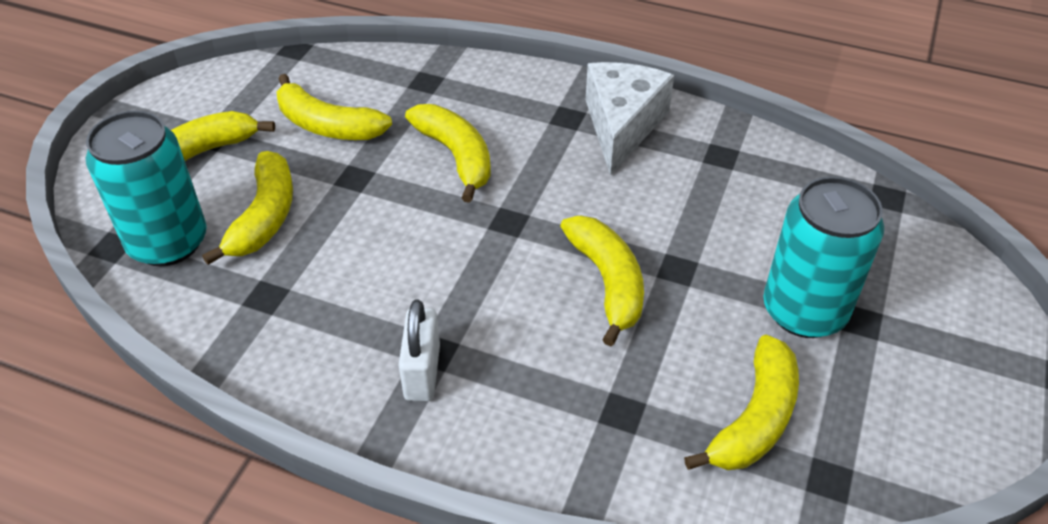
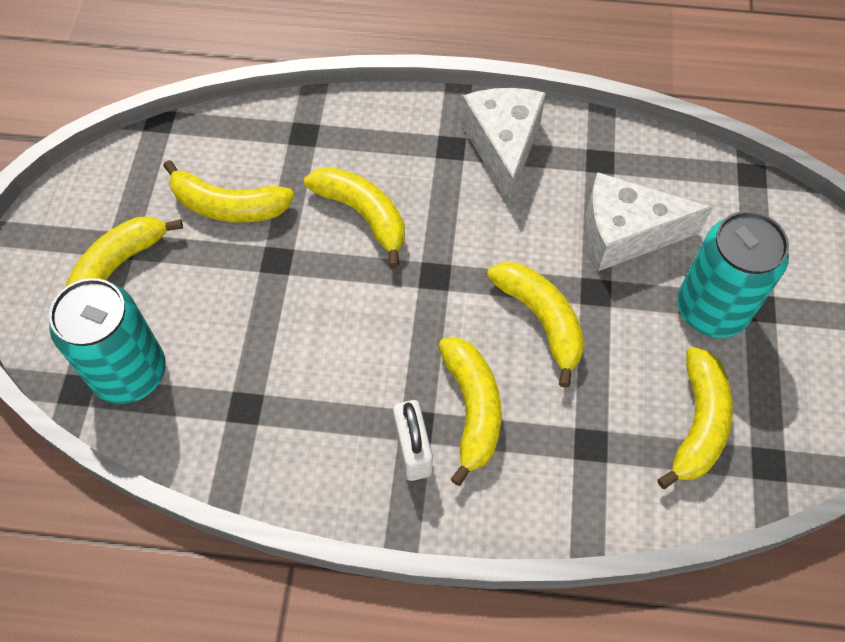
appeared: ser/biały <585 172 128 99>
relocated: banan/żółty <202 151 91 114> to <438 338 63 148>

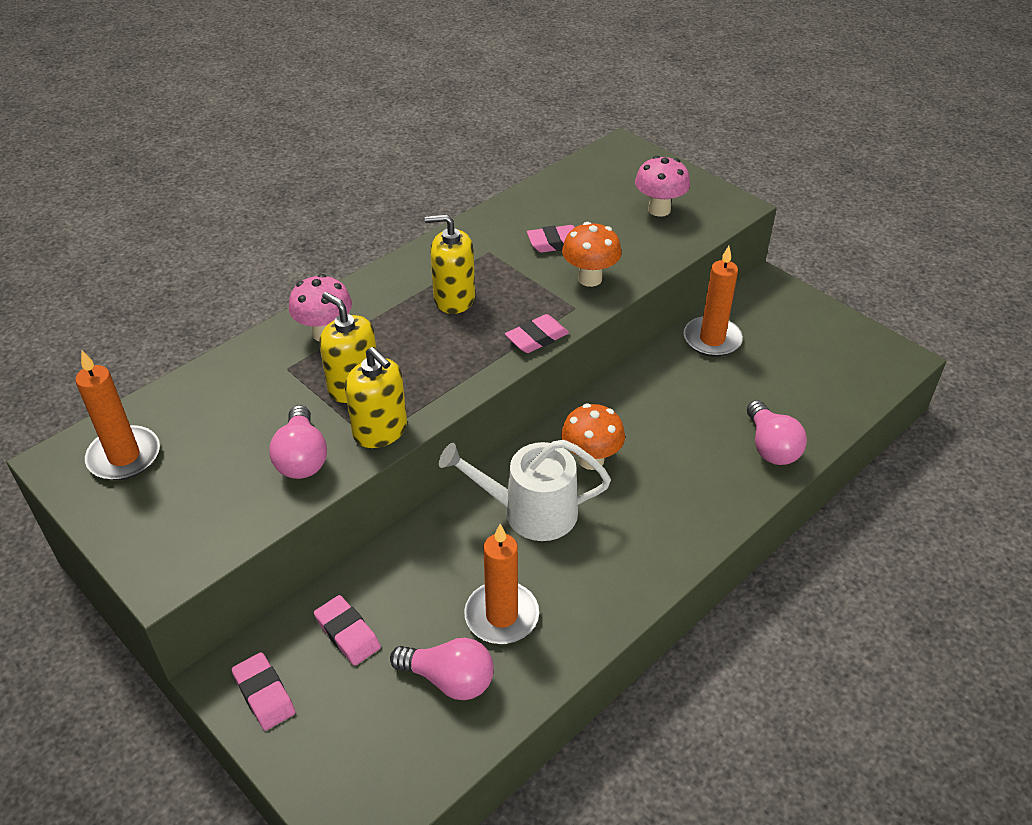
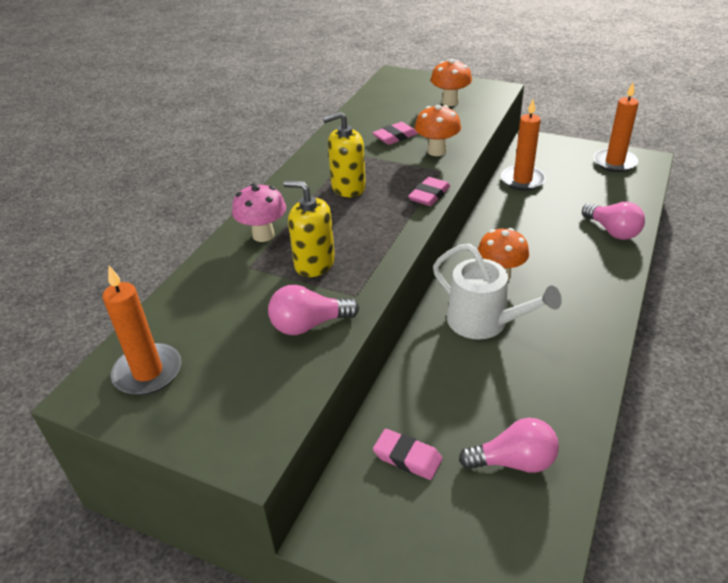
missing: gumka do mazania/różowy <232 652 63 78>; dozownik mydła/żółty <345 347 62 101>
relocated: świeca/pomarańczowy <464 524 75 120> to <594 83 45 89>
colour: grzyb/różowy <635 156 55 61> to grzyb/pomarańczowy <431 59 41 47>
spun: żarówka/różowy <269 405 58 74> = <268 285 91 50> 105 degrees clockwise; konewka/biały <439 440 172 101> = <433 244 129 95> 120 degrees counterclockwise

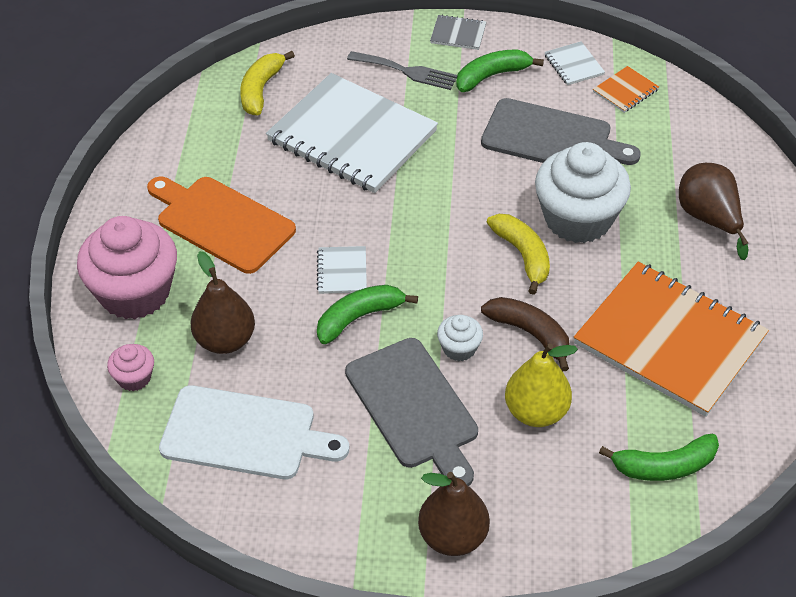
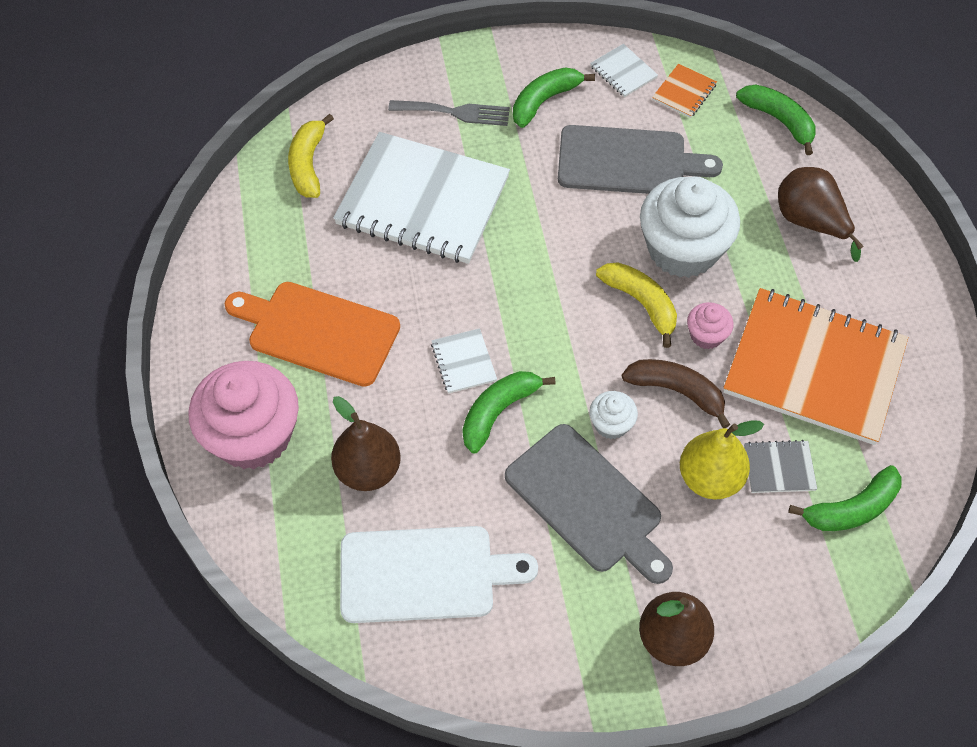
appeared: banan/zielony <736 85 80 70>
relocated: muffinka/różowy <107 344 47 47> to <687 302 47 47>; zeszyt/szary <430 15 57 35> to <744 440 73 53>

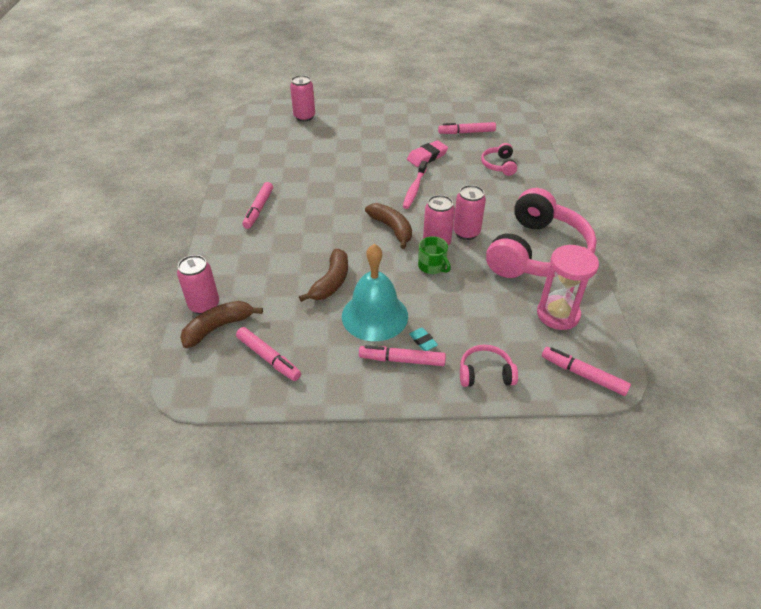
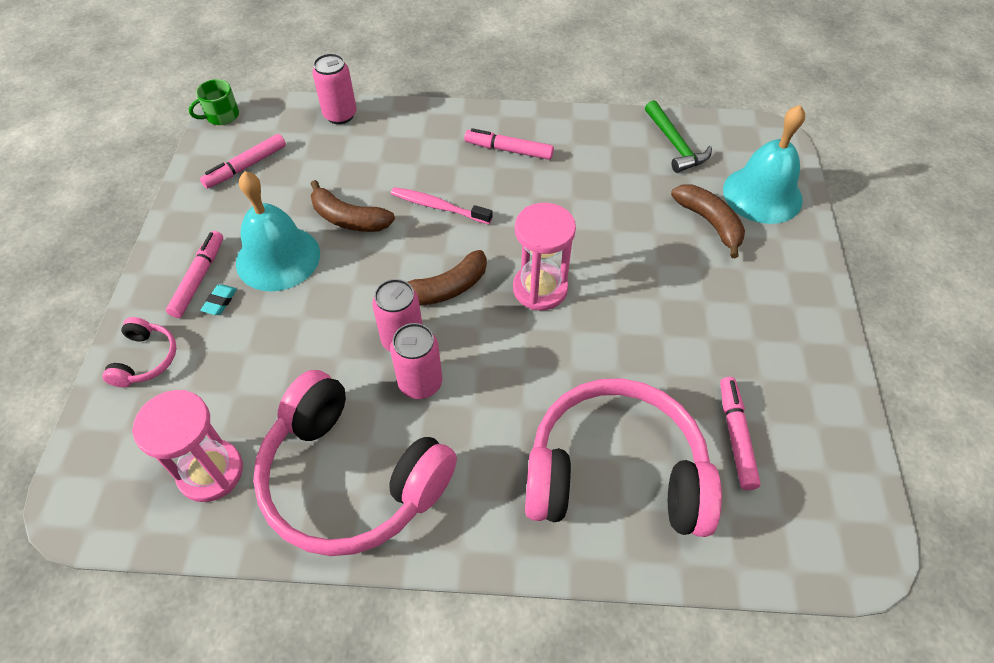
missing: gumka do mazania/różowy <407 140 41 27>; flamaster/różowy <542 347 89 49>
appeared: klepsydra/różowy <513 203 63 108>; młotek/zielony <645 100 67 73>
relocated: banan/brązowy <180 301 83 47> to <671 184 74 74>; szczoteczka do zębów/różowy <403 161 24 48> to <391 187 101 37>; kubek/zielony <418 236 33 38> to <189 79 50 46>
exchanged: puszka/różowy <290 75 25 47> to dzwonek/turkusowy <723 105 82 119>
spun: gumka do mazania/turkusowy <409 328 29 23> = <200 284 37 31> 45 degrees counterclockwise
size: słuchawki/różowy <481 143 36 33> = <525 378 197 159> x2.33

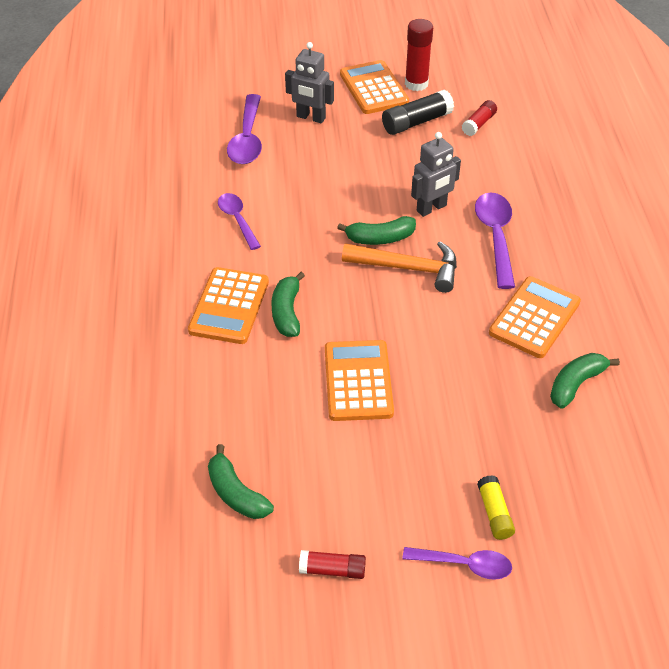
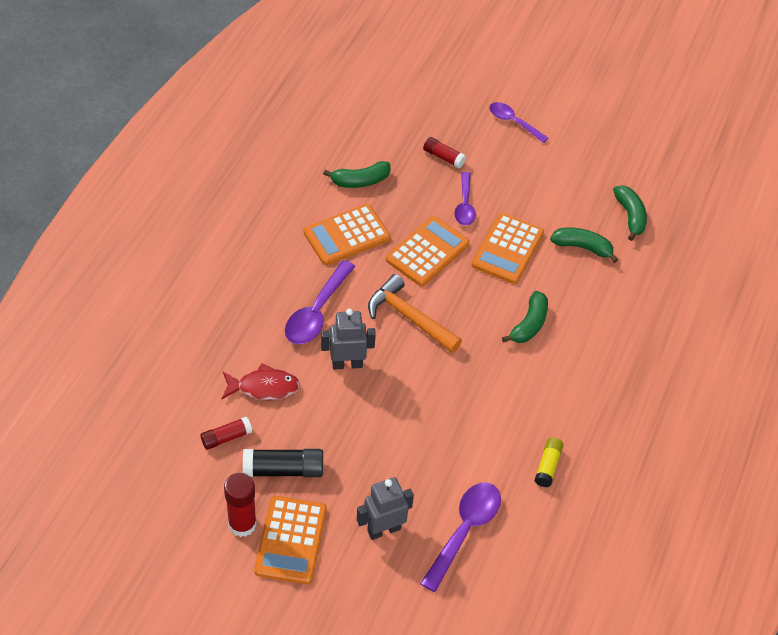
appeared: ryba/czerwony <221 363 79 37>
relocated: kalkulator/pomarańczowy <188 267 81 77> to <386 216 84 70>; łyżka/fioletowy <218 193 43 57> to <454 172 22 53>; klej w sztyfcie/czerwony <299 550 67 29> to <423 137 43 31>; banan/zielony <337 216 79 29> to <550 227 68 36>; klej w sztyfcie/żółty <477 475 38 65> to <535 438 29 49>
spun: robot/szary <285 42 49 81> = <357 477 57 63> 75 degrees counterclockwise

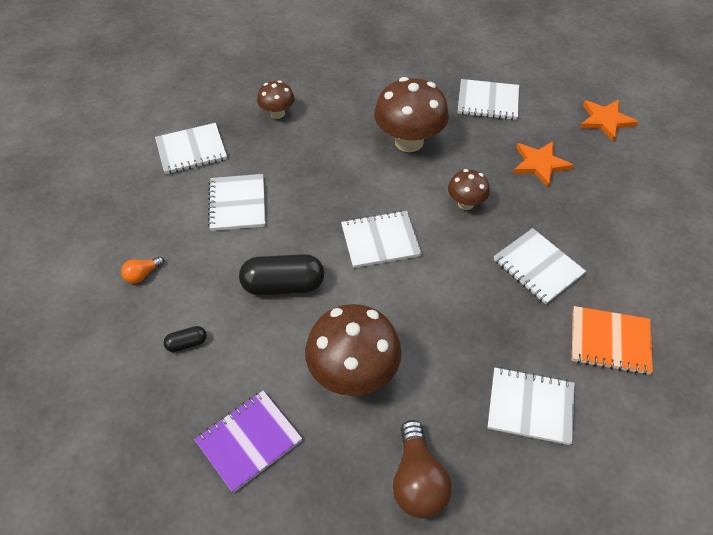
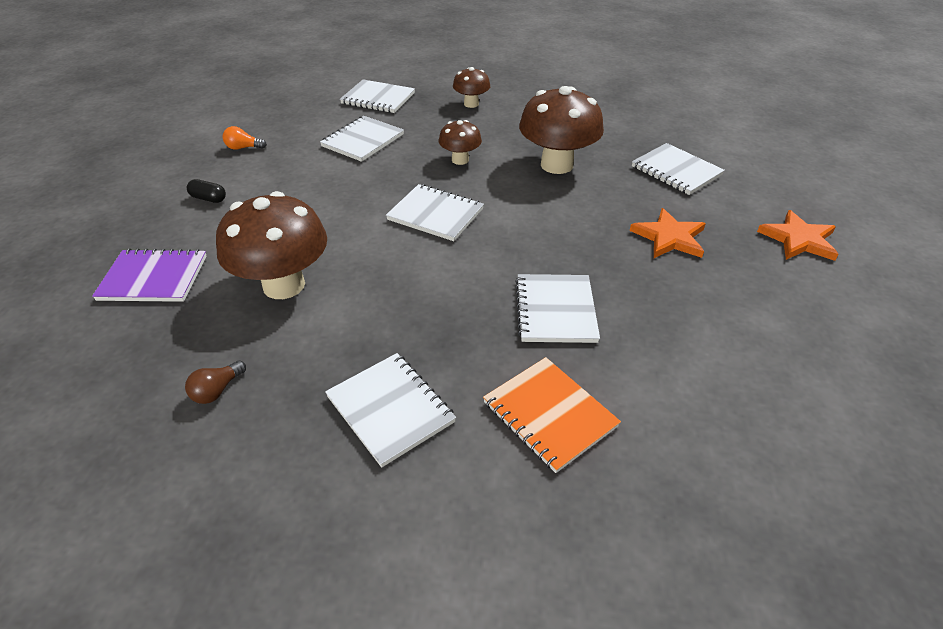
missing: kapsułka/czarny <239 254 85 41>
relocated: grzyb/brązowy <448 169 42 41> to <439 120 43 45>
size: żarówka/brązowy <393 420 59 99> = <185 360 61 44> x0.51

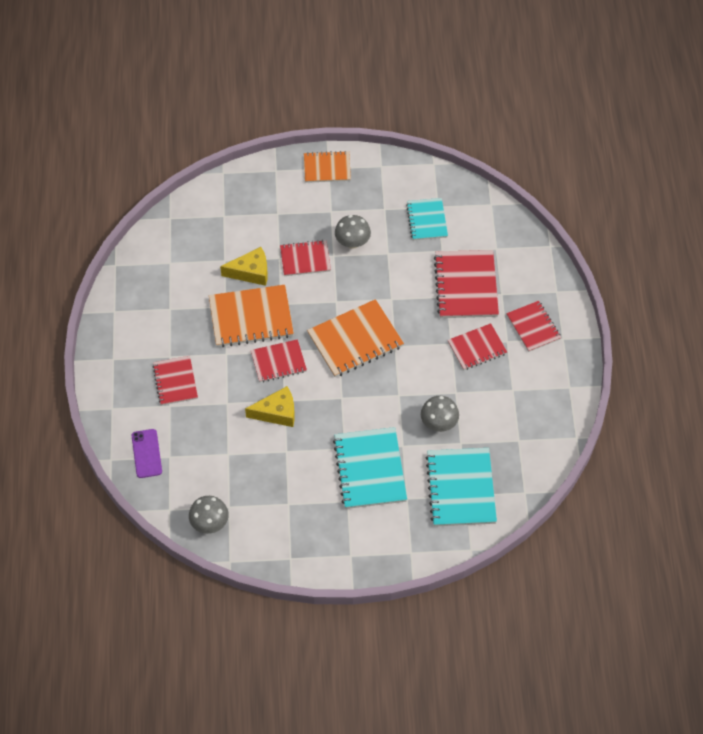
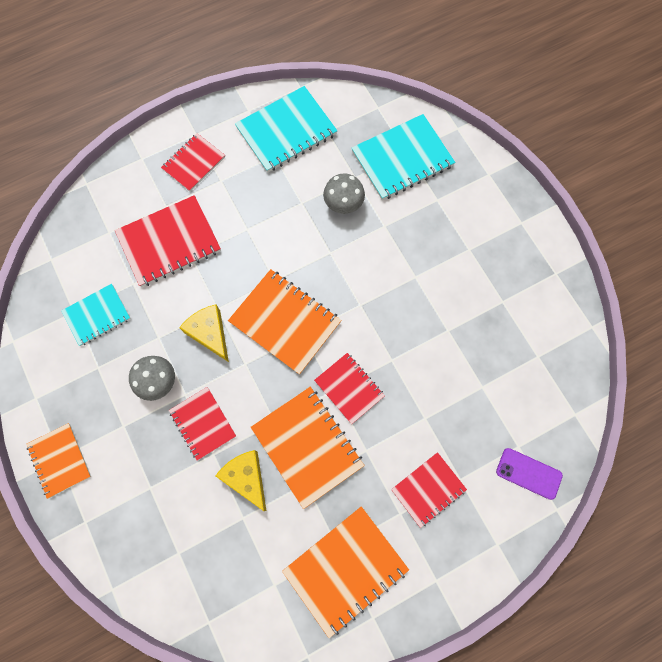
missing: grzyb/szary <189 496 40 38>; zeszyt/czerwony <448 323 59 47>
appeared: zeszyt/pomarańczowy <282 506 127 132>
relocated: ser/żółty <245 386 50 41> to <179 304 50 58>; zeszyt/turkusowy <333 427 74 82> to <235 86 103 87>
spun: telefon/fioletowy <132 429 30 49> = <496 448 67 52> 60 degrees clockwise

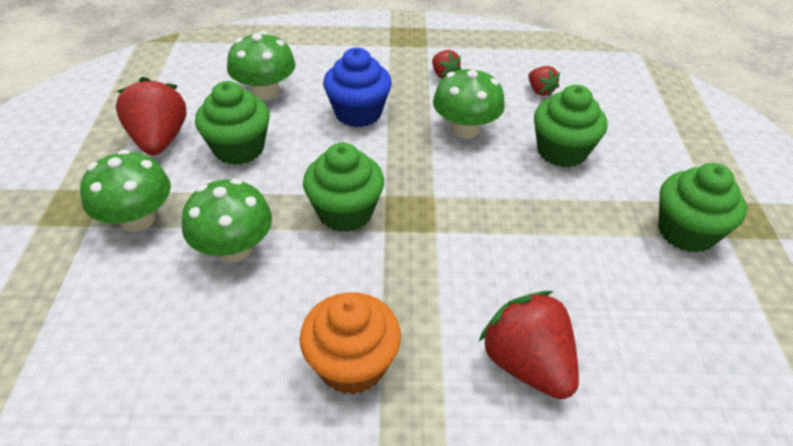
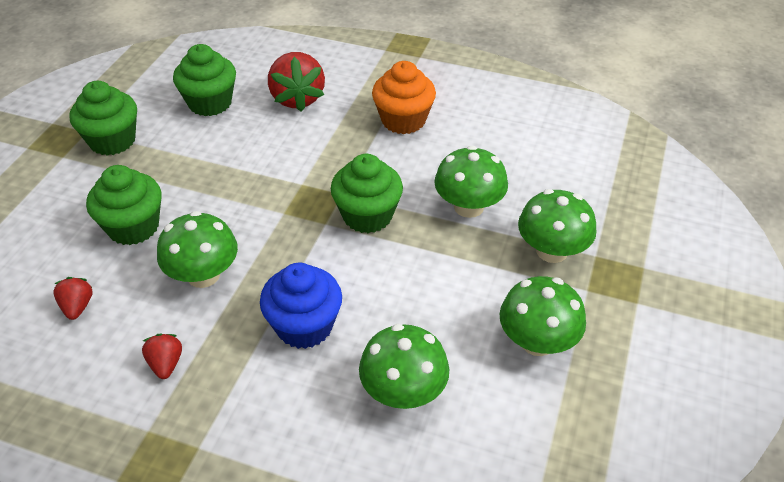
relocated: muffinka/zielony <195 81 75 84> to <173 44 63 72>
exchanged: truskawka/czerwony <116 77 70 78> to grzyb/zielony <500 276 86 80>

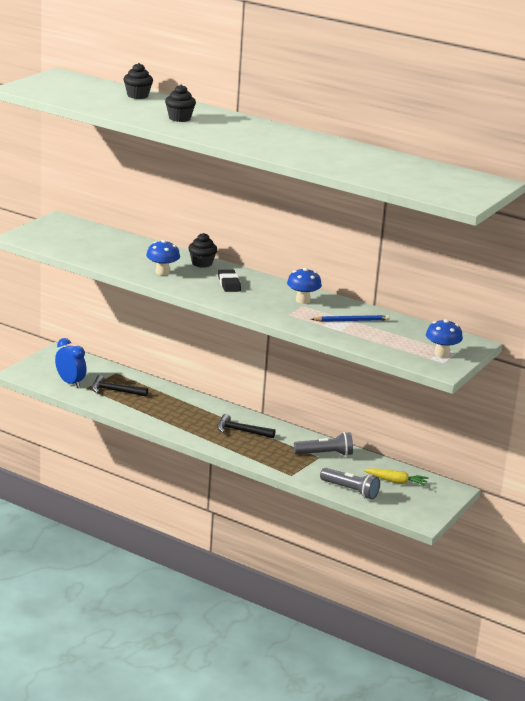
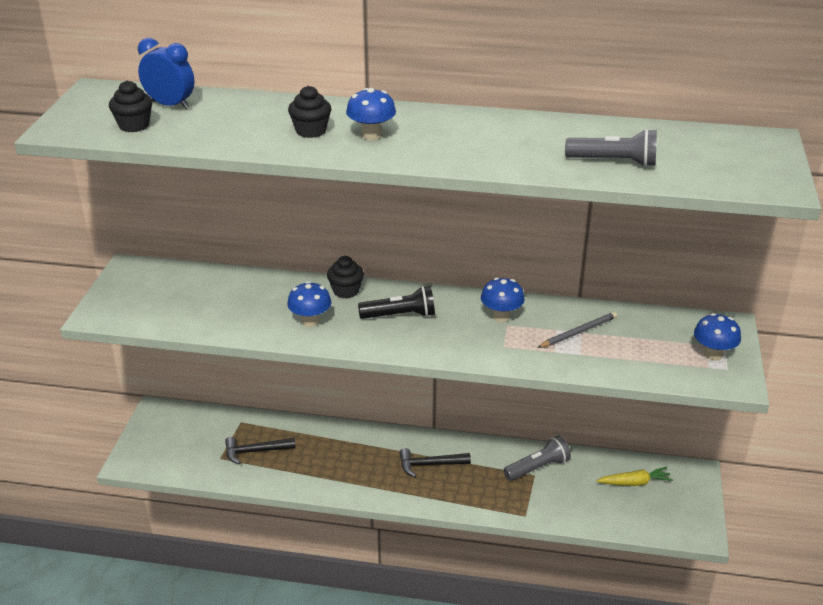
appeared: grzyb/niebieski <346 88 50 52>
relocated: budzik/niebieski <55 338 32 50> to <138 38 56 71>; muffinka/czarny <123 63 30 36> to <109 81 43 51>; latarka/szary <320 468 60 31> to <565 129 92 38>
exchanged: gumka do mazania/czarny <218 269 23 23> to latarka/czarny <358 286 77 33>
colour: ołówek/niebieski <311 315 79 7> to ołówek/szary <537 312 80 36>

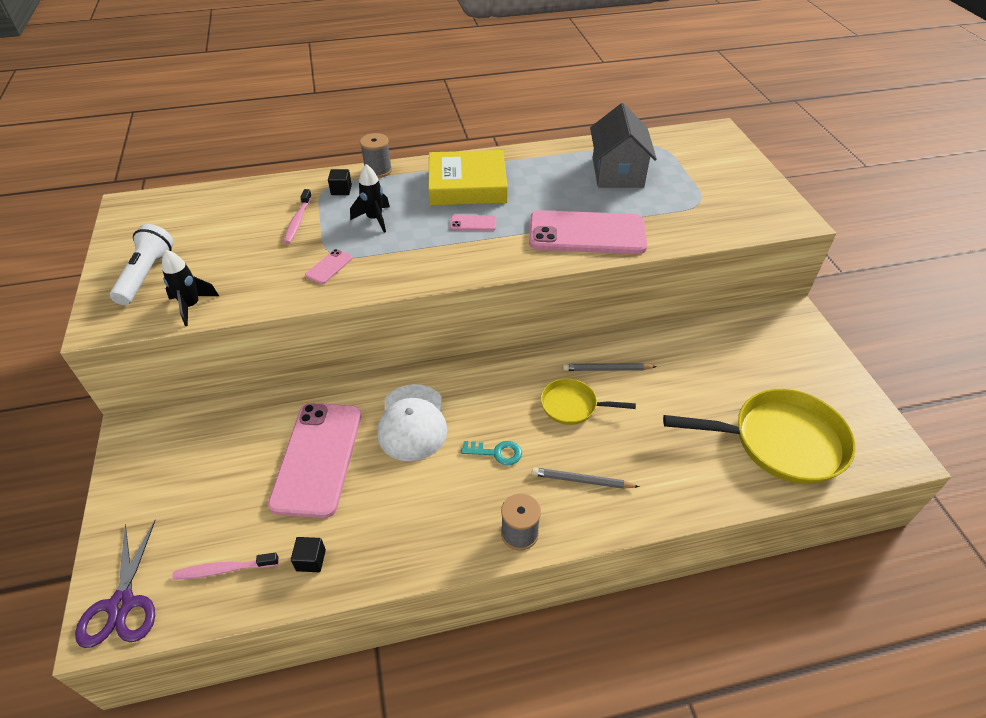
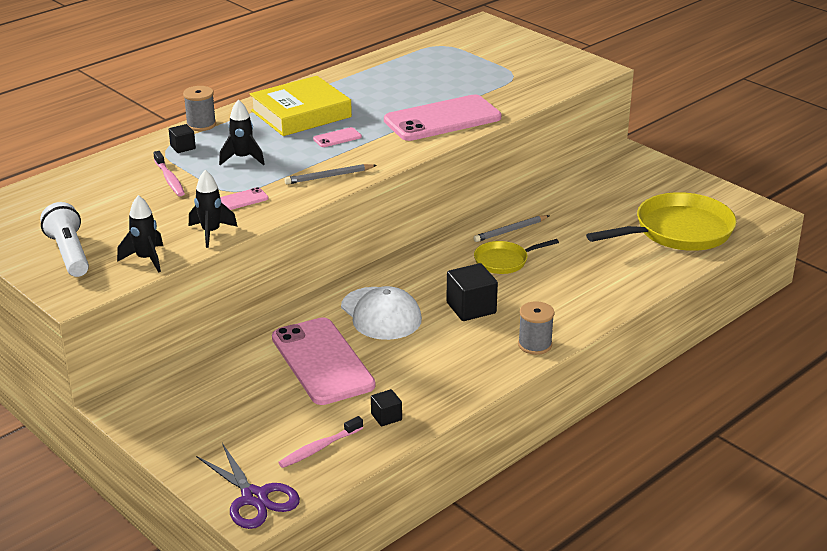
missing: domek/szary <590 103 67 85>
appeared: rakieta/czarny <189 170 49 78>
relocated: ołówek/szary <531 468 109 21> to <284 164 93 20>
exchanged: klucz/turkusowy <461 441 61 24> to sześcian/czarny <446 263 52 58>
spun: telefon/różowy <305 249 48 35> = <220 187 49 23> 60 degrees clockwise

